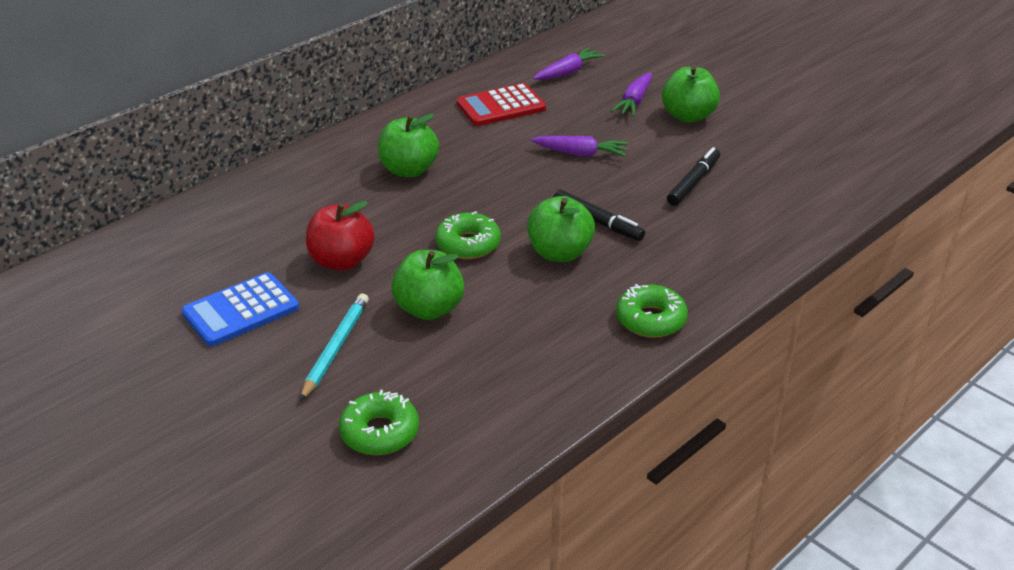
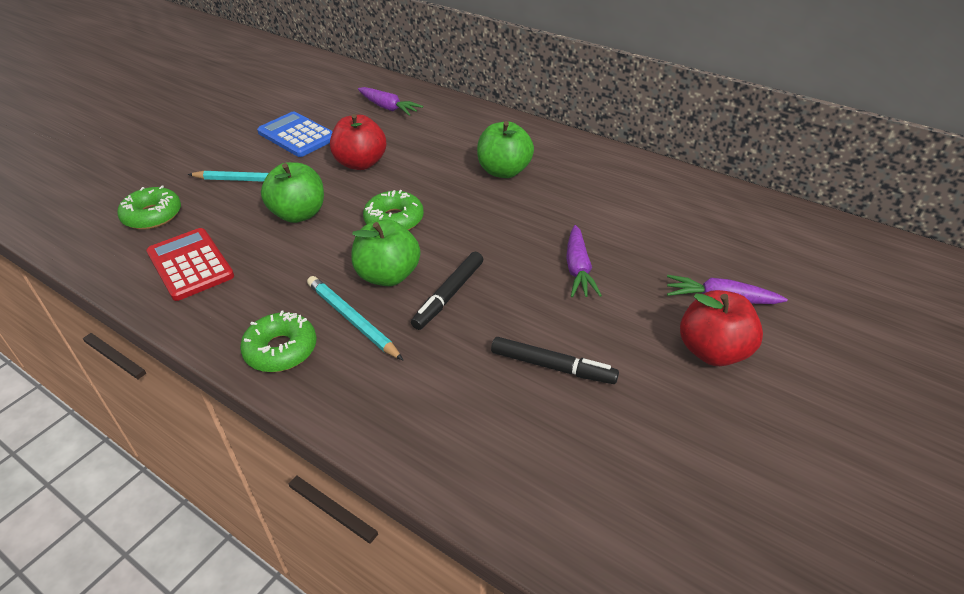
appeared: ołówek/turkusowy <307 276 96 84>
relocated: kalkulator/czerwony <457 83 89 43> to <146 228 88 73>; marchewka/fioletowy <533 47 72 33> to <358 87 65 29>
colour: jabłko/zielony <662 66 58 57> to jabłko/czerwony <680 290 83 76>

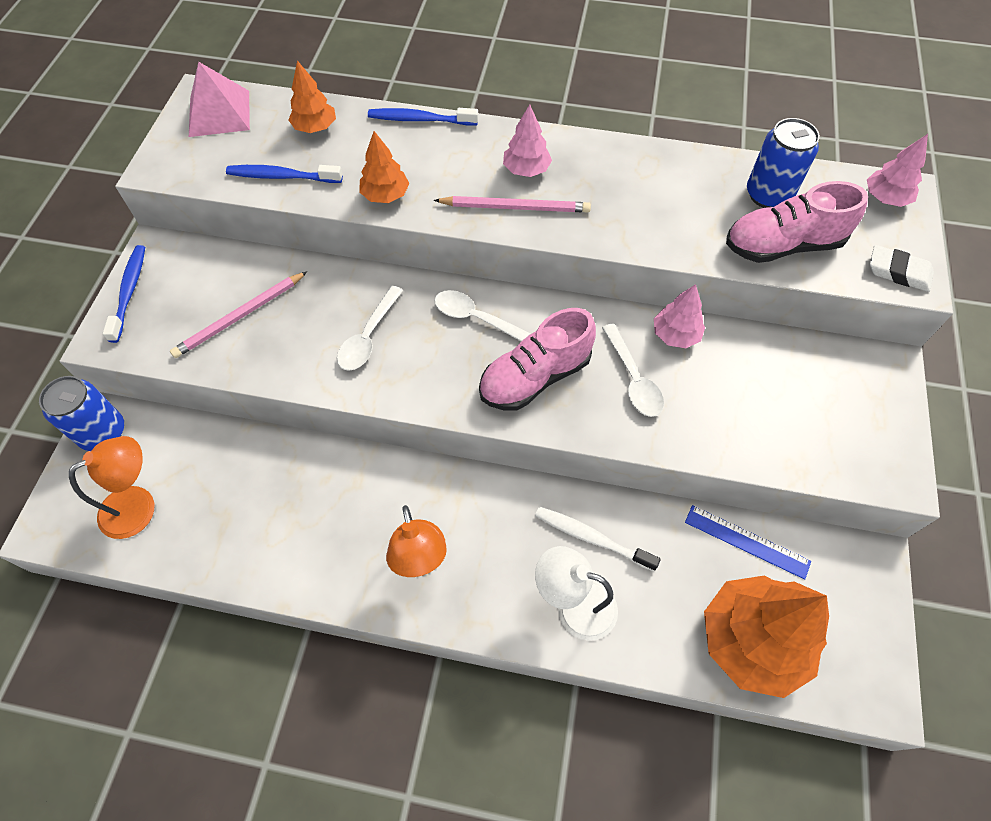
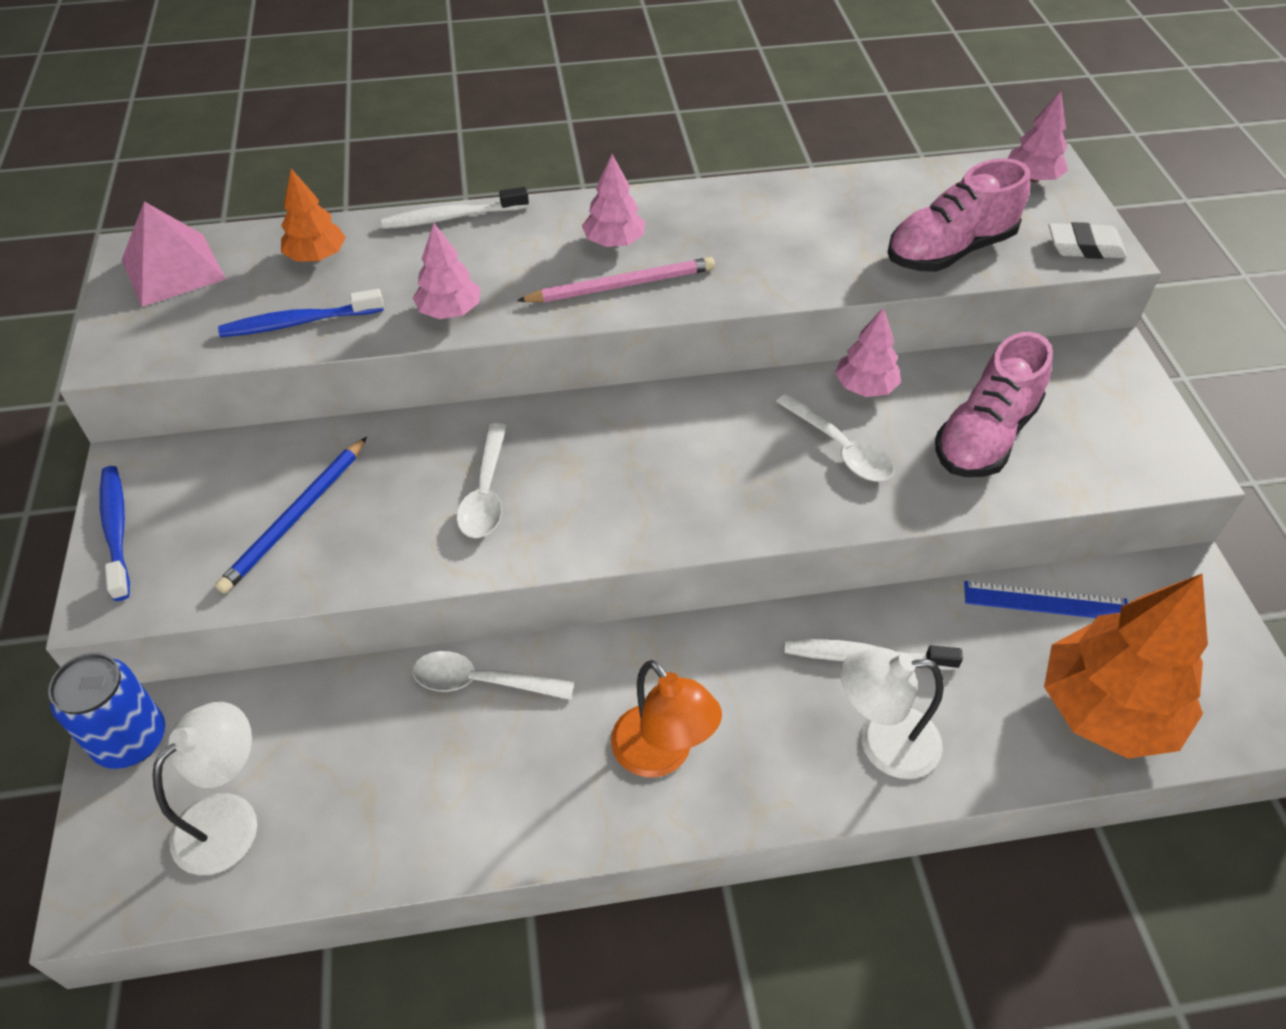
missing: puszka/niebieski <747 118 73 90>
relocated: łyżka/biały <434 290 97 51> to <413 651 161 49>; but/różowy <479 308 117 102> to <935 332 118 145>
colour: lampka/pomarańczowy <69 436 85 103> to lampka/biały <153 702 104 173>; ołówek/różowy <170 271 137 87> to ołówek/niebieski <215 437 152 157>; drzewko/pomarańczowy <359 131 51 72> to drzewko/różowy <413 223 67 96>; szczoteczka do zębów/niebieski <368 108 110 17> to szczoteczka do zębów/biały <381 187 148 42>

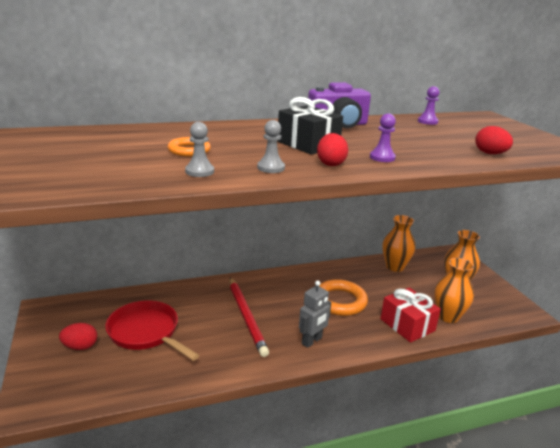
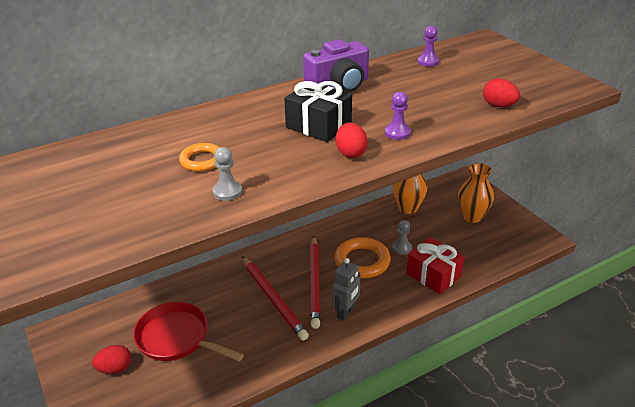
missing: wazon/pomarańczowy <434 258 40 65>
appeared: ołówek/czerwony <310 236 10 93>
relocated: pionek/szary <257 120 28 53> to <392 220 20 35>

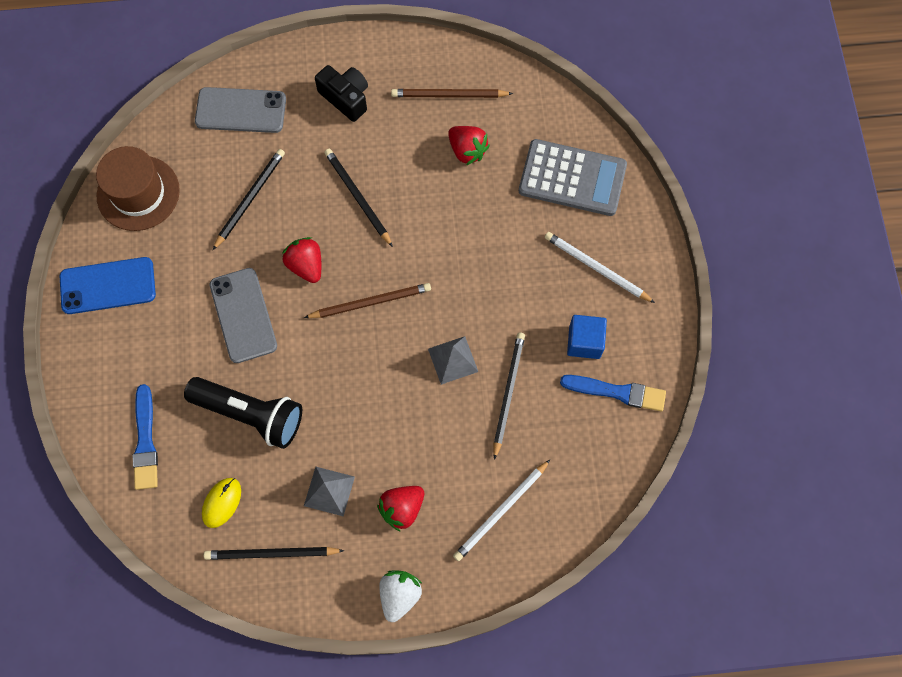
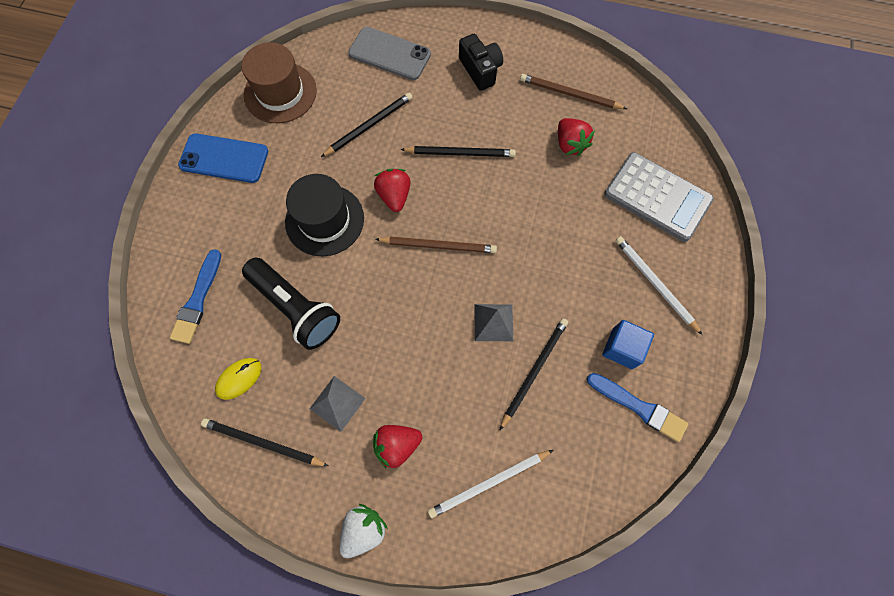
exchanged: telefon/szary <210 268 67 95> to kapelusz/czarny <285 174 79 82>
spun: ołówek/czarny <324 149 69 98> = <400 146 116 11> 105 degrees clockwise

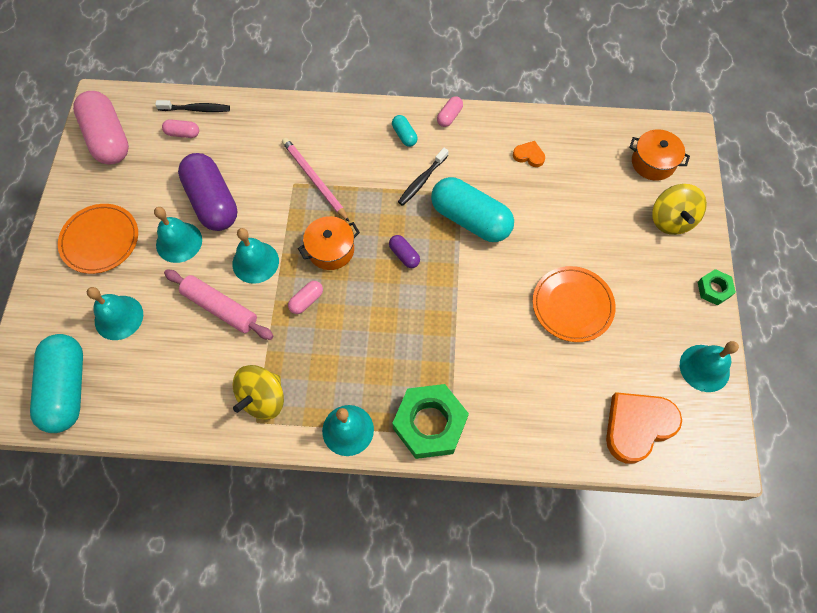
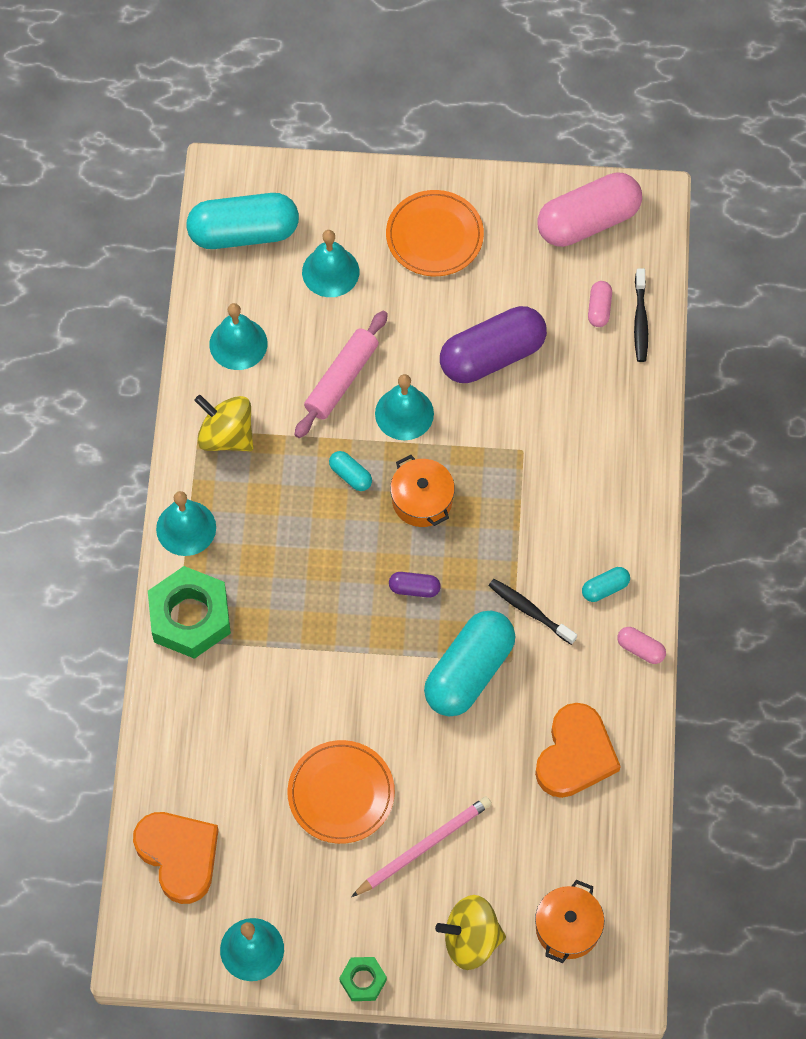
relocated: dzwonek/turkusowy <154 207 48 56> to <209 303 58 67>; ołówek/różowy <282 138 67 84> to <351 797 140 100>
colour: kapsułka/różowy <288 281 35 33> to kapsułka/turkusowy <329 451 43 40>
spun: kapsułka/fioletowy <389 235 31 33> = <389 572 52 26> 45 degrees clockwise
size: serce/pomarańczowy <513 141 32 26> = <535 703 86 95> x2.09

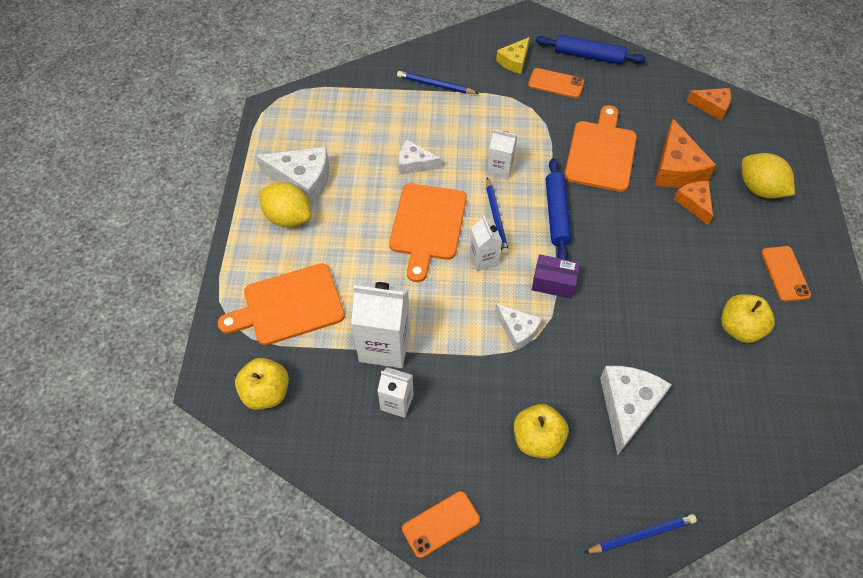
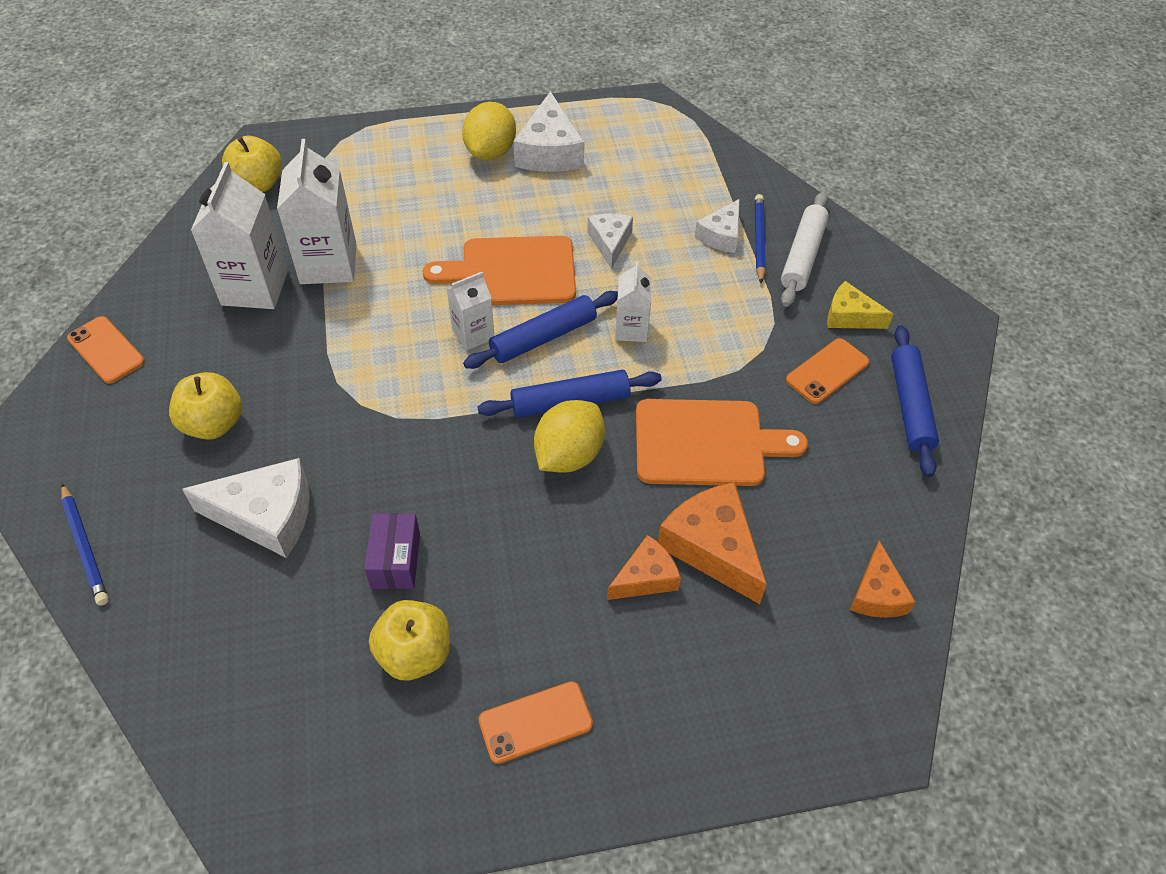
missing: deska do krojenia/pomarańczowy <218 263 127 82>
appeared: wałek do ciasta/biały <781 192 48 115>
relocated: ser/biały <495 304 47 47> to <695 199 45 54>; pudełko/fioletowy <532 254 48 45> to <364 513 56 76>; cytryna/żółty <742 153 53 46> to <534 400 71 72>
exchanged: ołówek/niebieski <486 177 23 79> to wałek do ciasta/niebieski <463 291 155 78>
spun: telefon/pomarańczowy <528 68 56 30> = <786 338 83 66> 45 degrees clockwise; ser/pomarańczowy <654 119 62 69> = <658 482 109 122> 75 degrees clockwise
size: karton mleka/biały <378 367 36 51> = <190 162 98 147> x1.76

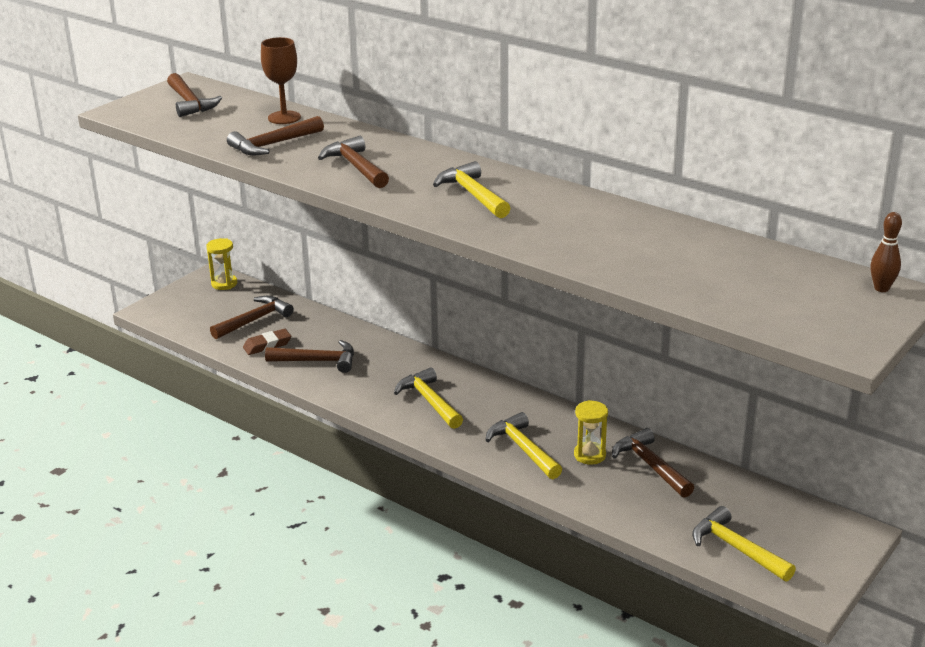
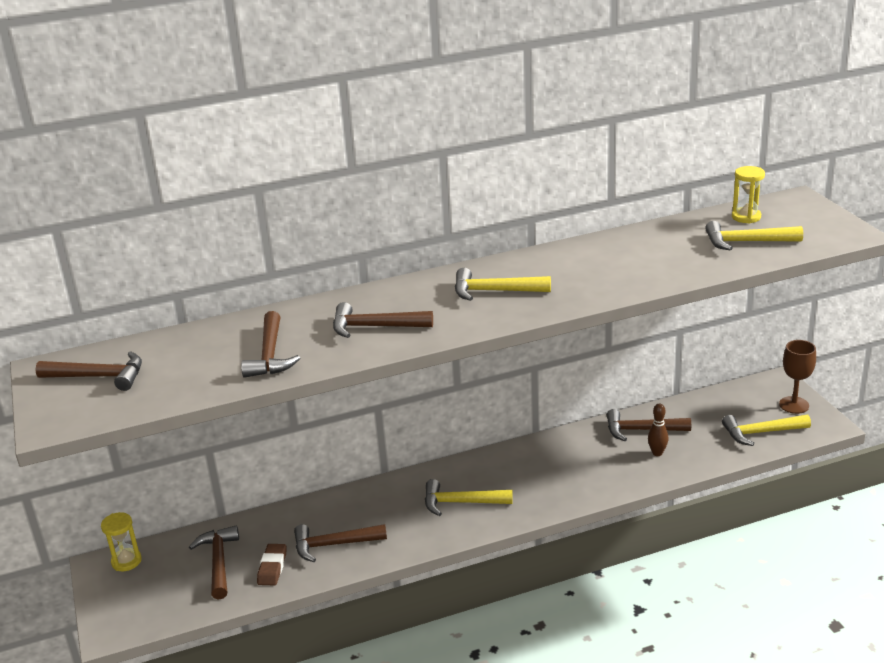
relocated: kielich/brązowy <261 37 40 87> to <779 340 37 74>; młotek/żółty <486 412 76 67> to <705 221 98 30>; klepsydra/żółty <574 400 34 65> to <732 166 33 58>; kręgiel/brązowy <870 212 32 80> to <648 403 20 53>
spun: młotek/brązowy <265 340 89 33> = <294 524 93 38> 135 degrees counterclockwise

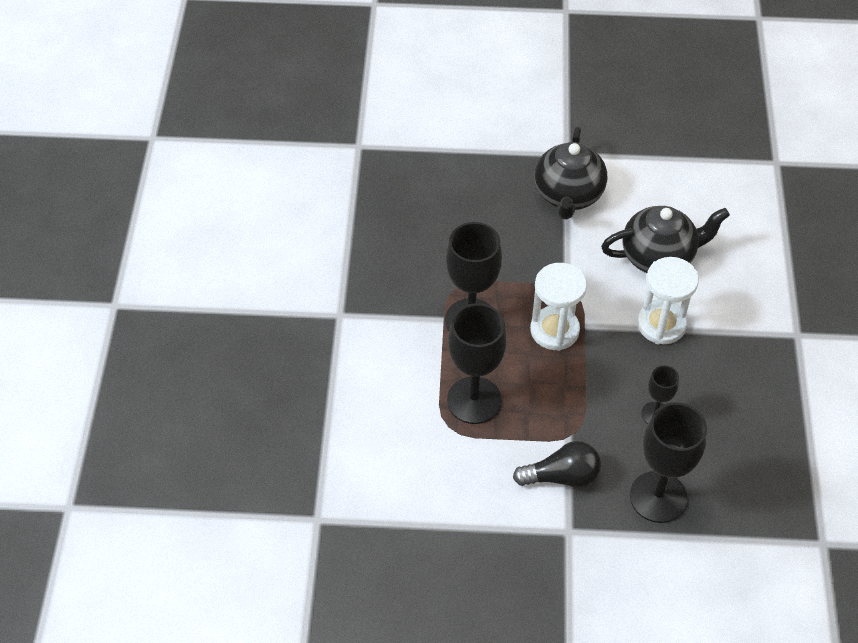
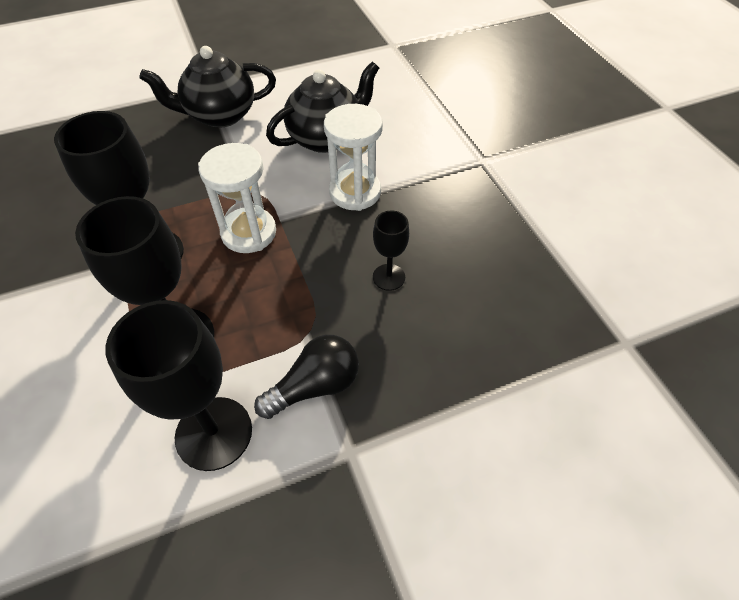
relocated: kielich/czarny <630 402 77 121> to <105 300 147 171>
spun: imbryk/czarny <535 127 72 93> = <139 46 137 82> 90 degrees clockwise

